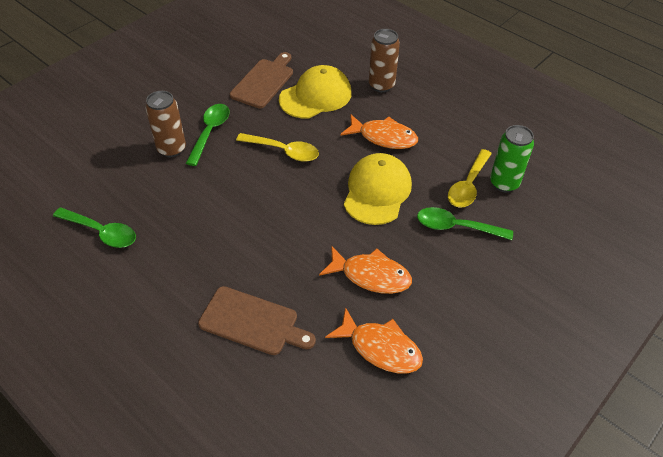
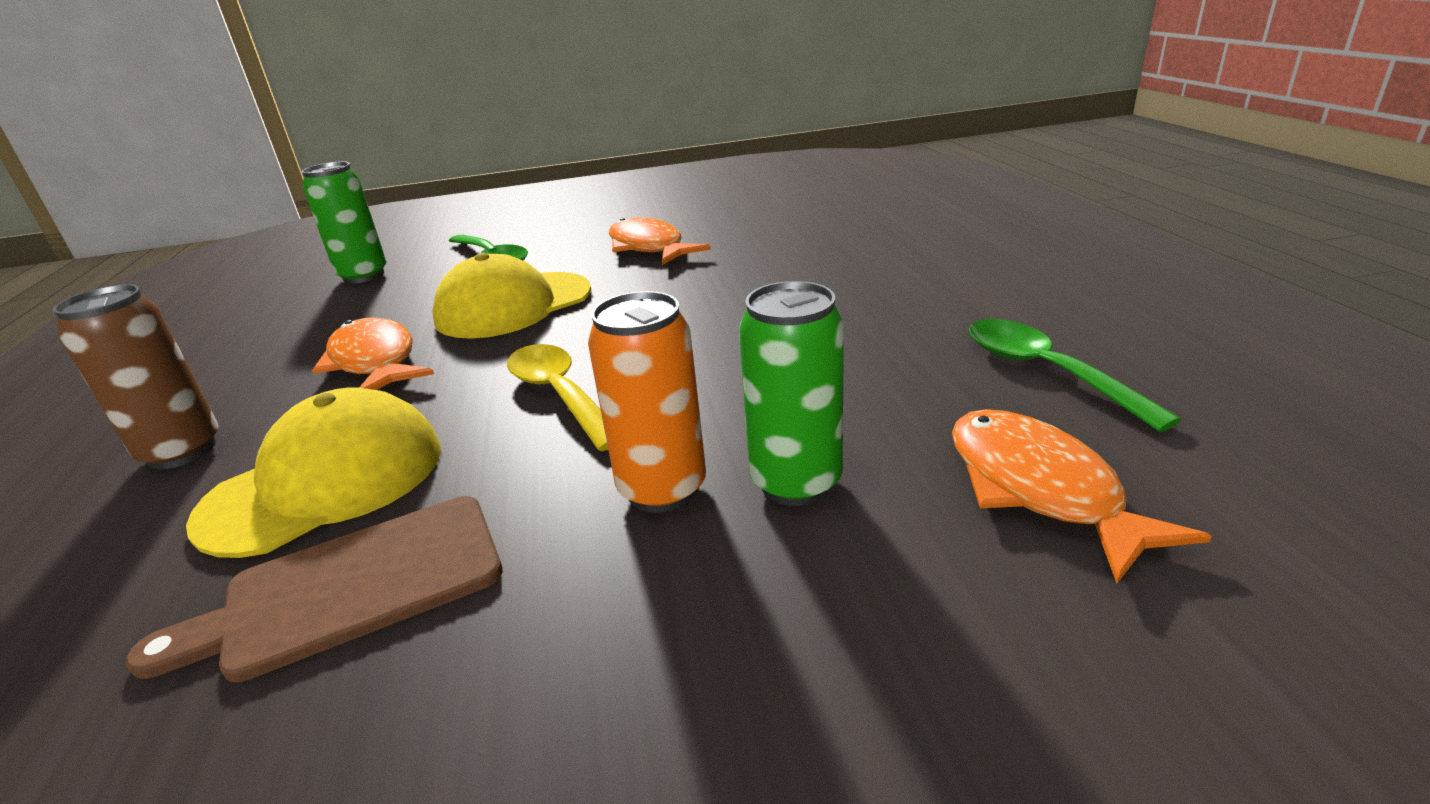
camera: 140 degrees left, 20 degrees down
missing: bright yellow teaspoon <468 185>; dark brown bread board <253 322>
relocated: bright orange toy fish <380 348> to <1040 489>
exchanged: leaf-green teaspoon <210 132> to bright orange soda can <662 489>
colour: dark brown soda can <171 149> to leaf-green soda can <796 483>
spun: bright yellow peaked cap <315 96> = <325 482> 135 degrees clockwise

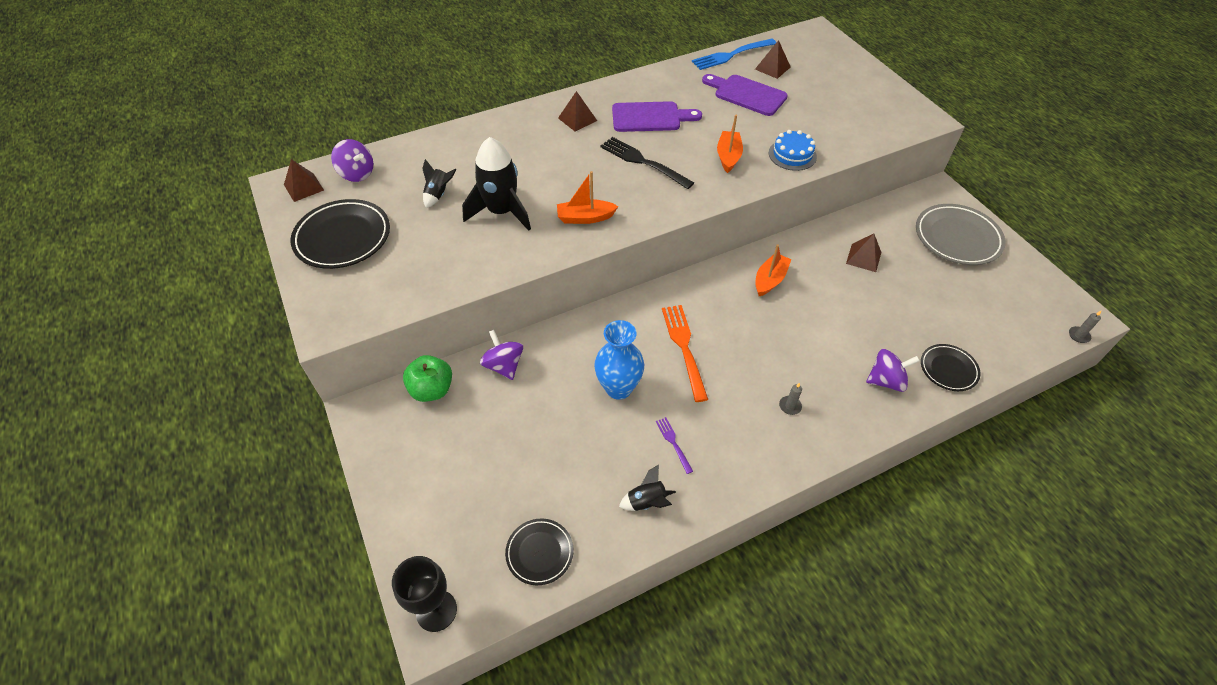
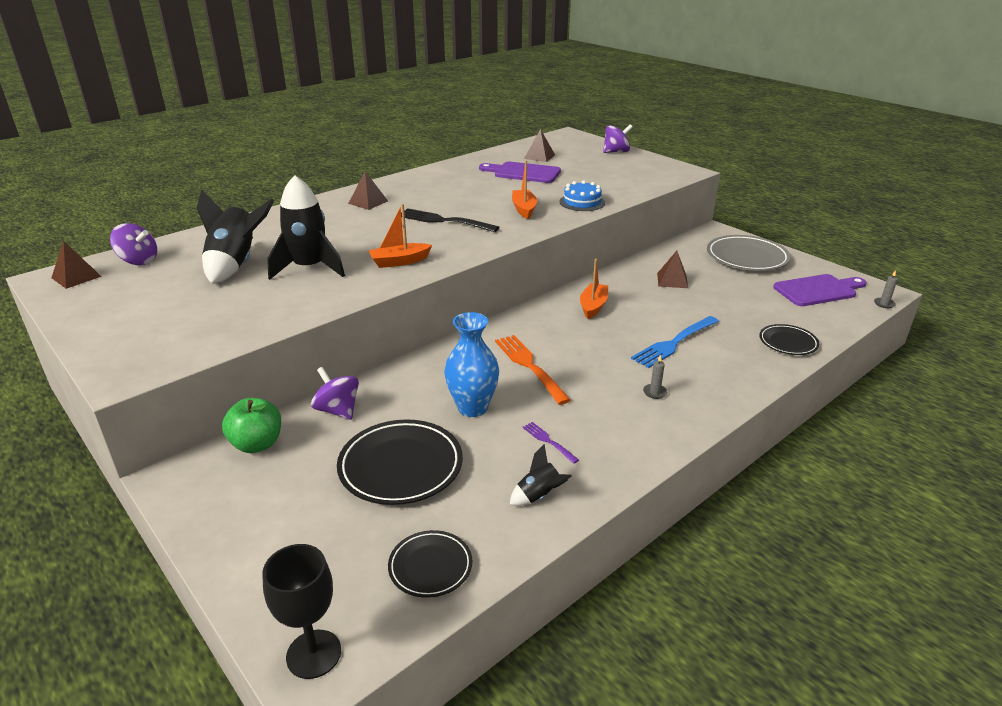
camera: 15 degrees left, 20 degrees down
relocated: cobalt dinner fork <731 55> to <674 343>; purple bread board <650 117> to <818 290>; black flat dish <343 238> to <401 466>; purple toy top <886 381> to <616 152>
size: black toy rocket <438 194> = <236 264> x2.00

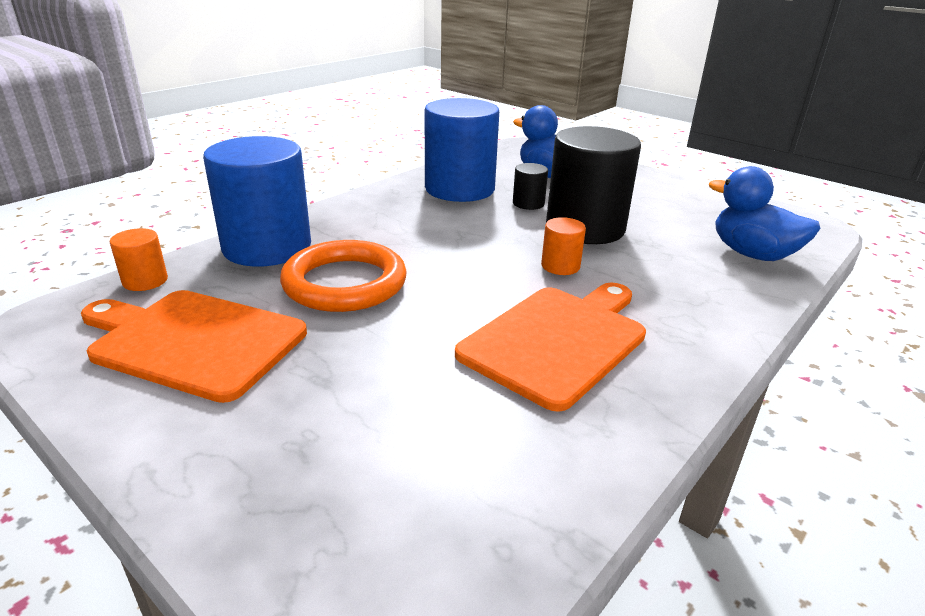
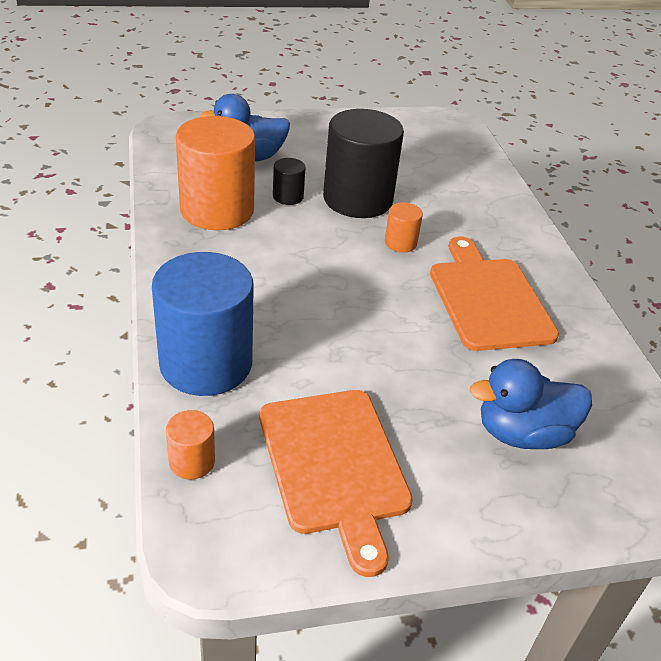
camera: 55 degrees left, 10 degrees up
missing: bright orange hoop <345 283>
relocated: cobalt rubber duck <752 254> to <522 433>
colour: cobalt cylinder shape <459 189> to bright orange cylinder shape <217 210>
spun: bright orange bread board <193 341> = <335 465> 75 degrees counterclockwise

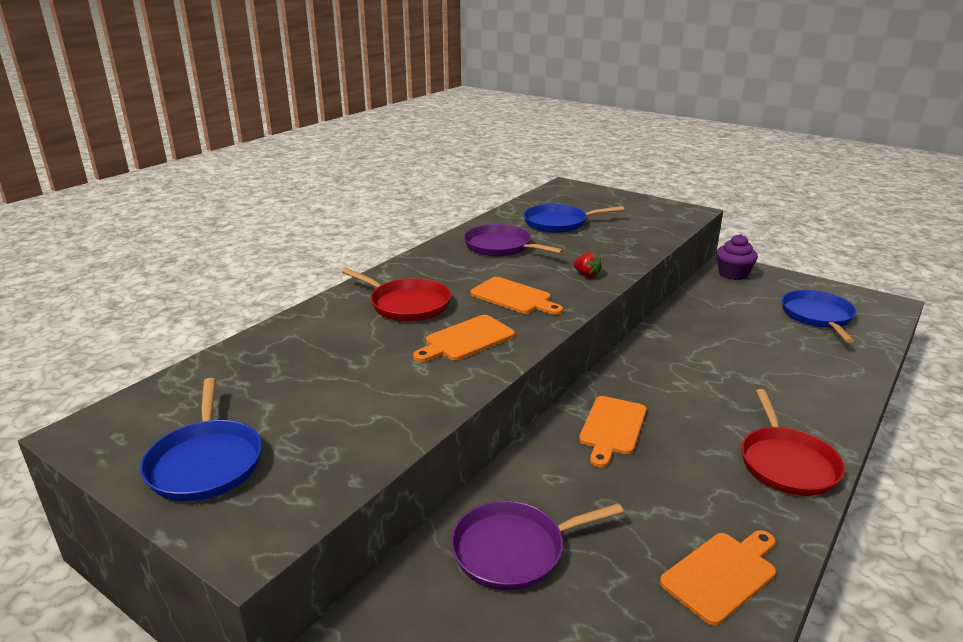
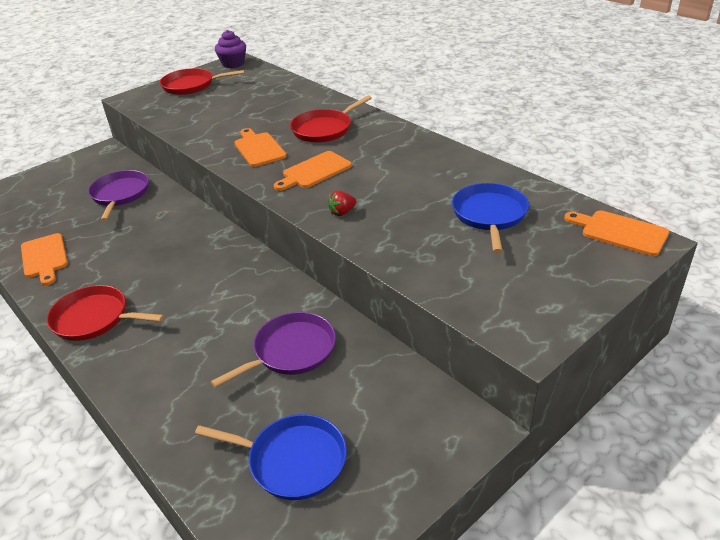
camera: 105 degrees right, 10 degrees up
relocated: purple skillet <501 246> to <291 351>; purple muffin <733 274> to <233 64>; bright orange bread board <612 428> to <620 232>
colour: cobalt skillet <205 462> to crimson skillet <191 85>

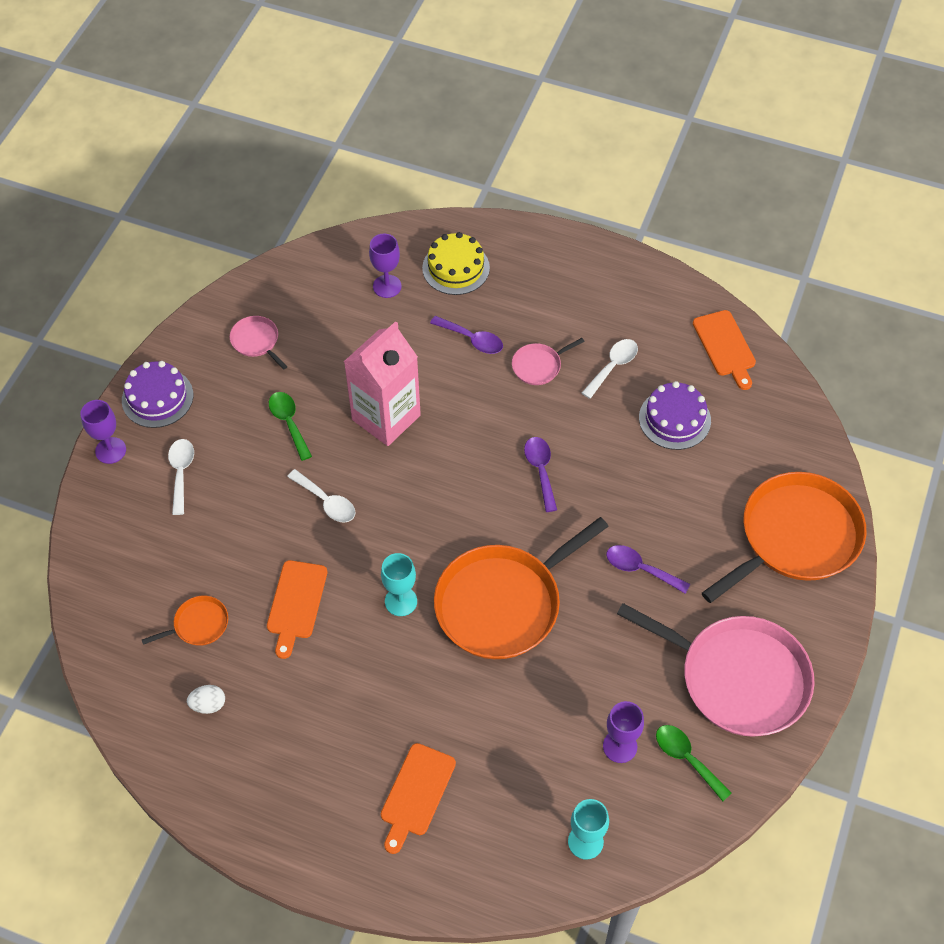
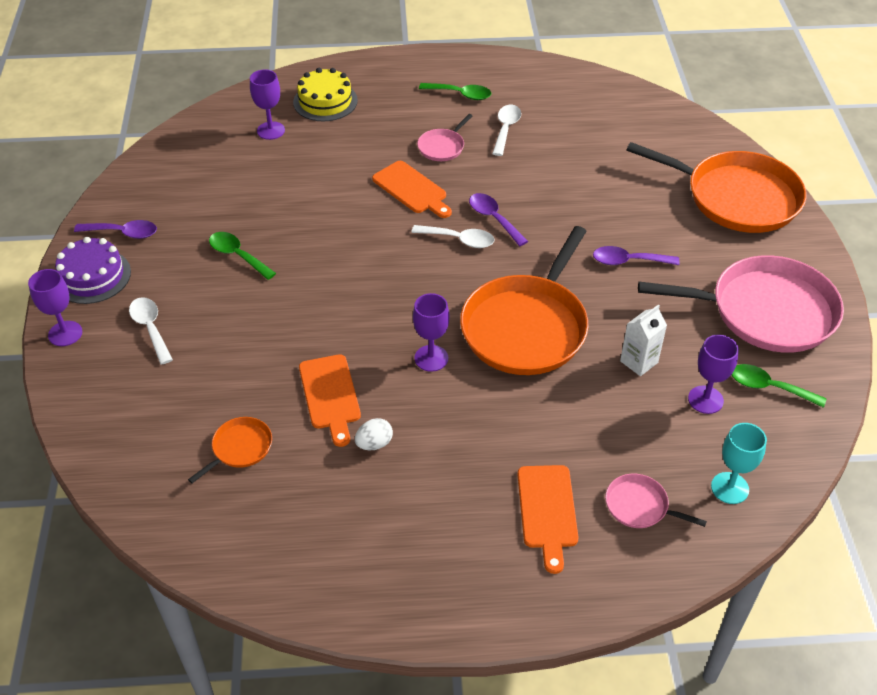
camera: 25 degrees left, 10 degrees down
missing: rose-pink juice carton <386 417>; purple cake <674 419>
appeared: leaf-green teaspoon <460 94>; snow-white juice carton <639 362>
relocated: bright orange bread board <725 346> to <412 189>; rose-pink skillet <256 341> to <640 506>; purple teaspoon <472 339> to <123 233>; snow-white teaspoon <326 502> to <459 240>; snow-white egg <208 704> to <374 444>
colour: aqua chalice <401 601> to purple chalice <431 358>
spun: bright orange skillet <795 537> = <736 197> 90 degrees clockwise

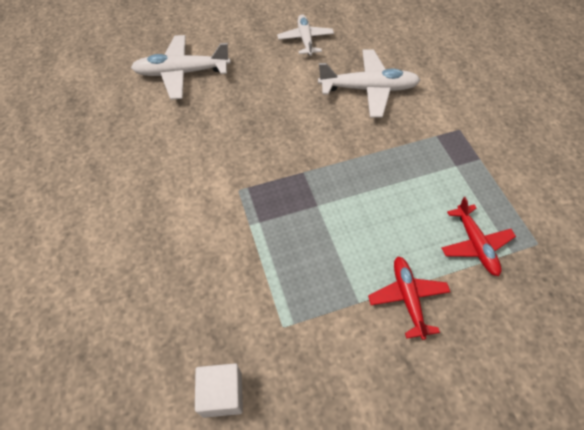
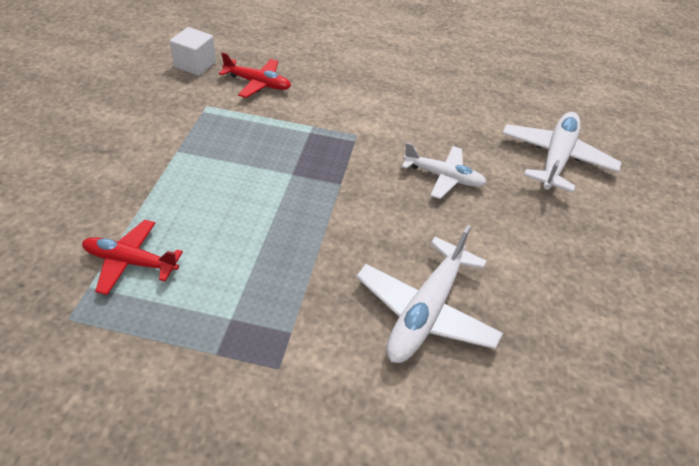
camera: 115 degrees right, 10 degrees down
relocated: snow-white toy plane <305 39> to <443 177>; crimson toy plane <407 298> to <258 83>

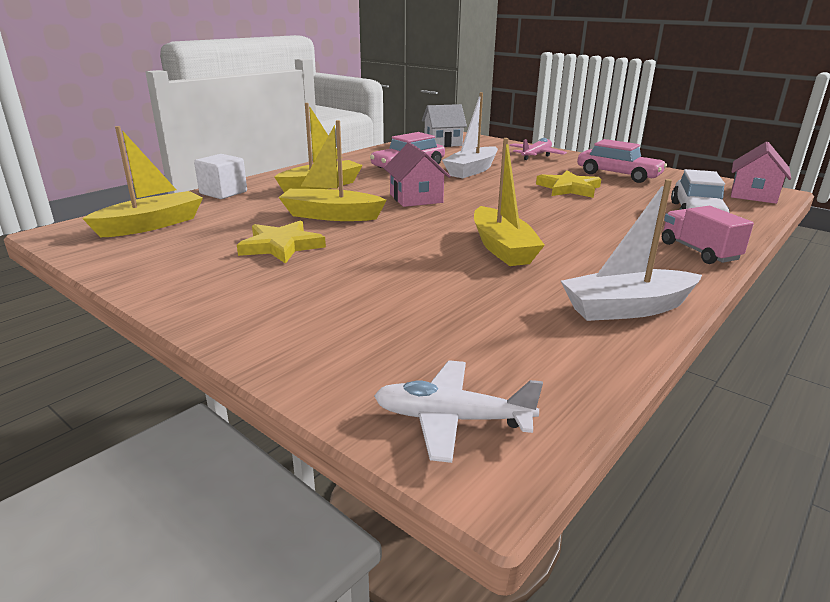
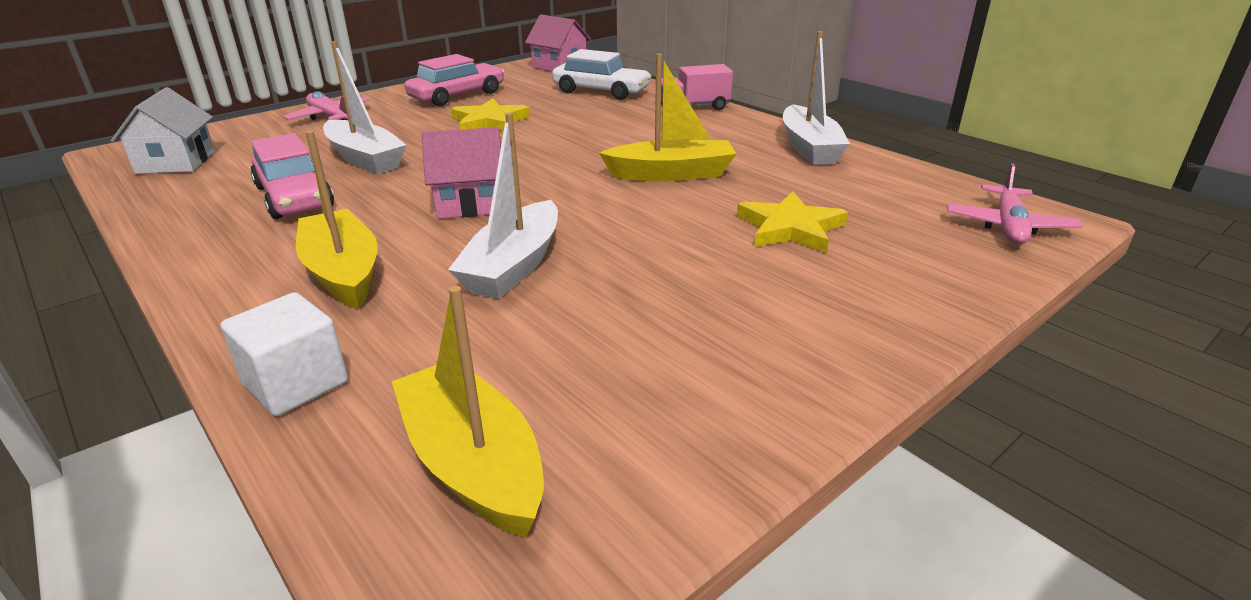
camera: 80 degrees left, 5 degrees up
relocated: bright yellow star <281 246> to <790 228>
colour: bright yellow boat <331 215> to snow-white boat <514 266>; snow-white toy plane <452 419> to rose-pink toy plane <1008 226>

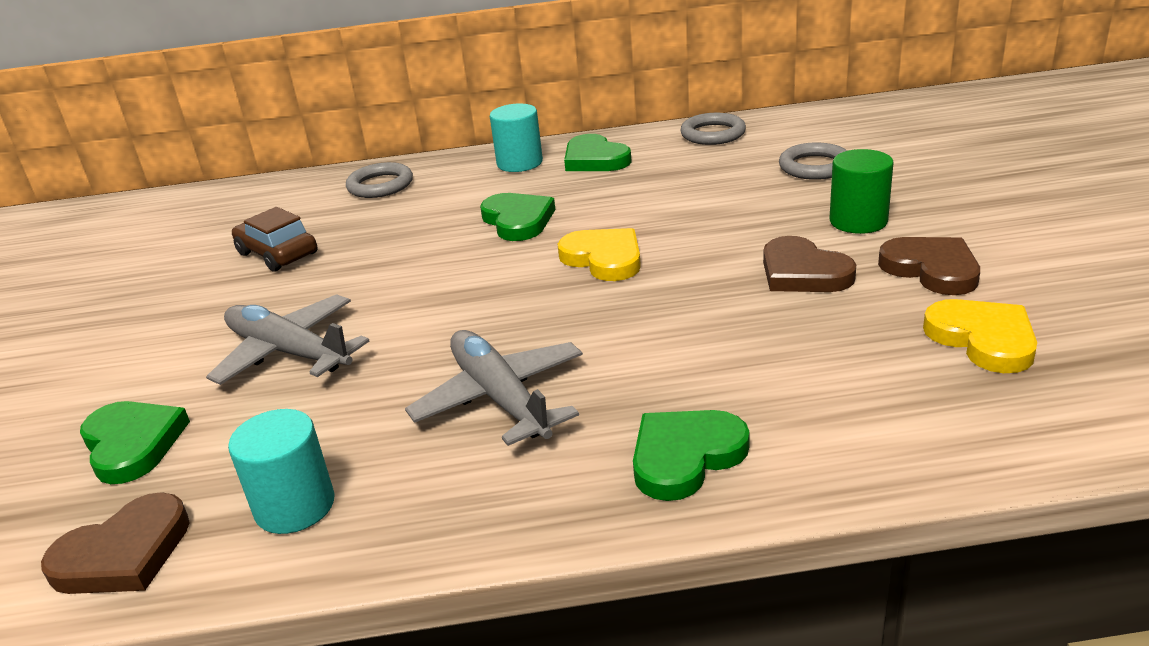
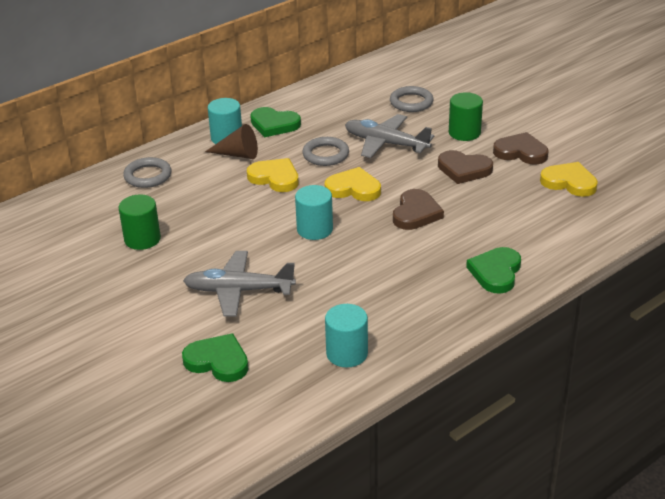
camera: 35 degrees left, 5 degrees up
appeared: dark brown cone shape <237 154>; aqua cylinder shape <314 229>
relocated: gray hoop <713 134> to <325 154>; gray toy plane <500 398> to <386 143>; dark brown heart <124 553> to <416 213>
exchanged: dark brown automobile <277 254> to leaf-green cylinder shape <142 239>
colour: leaf-green heart <518 220> to bright yellow heart <275 178>

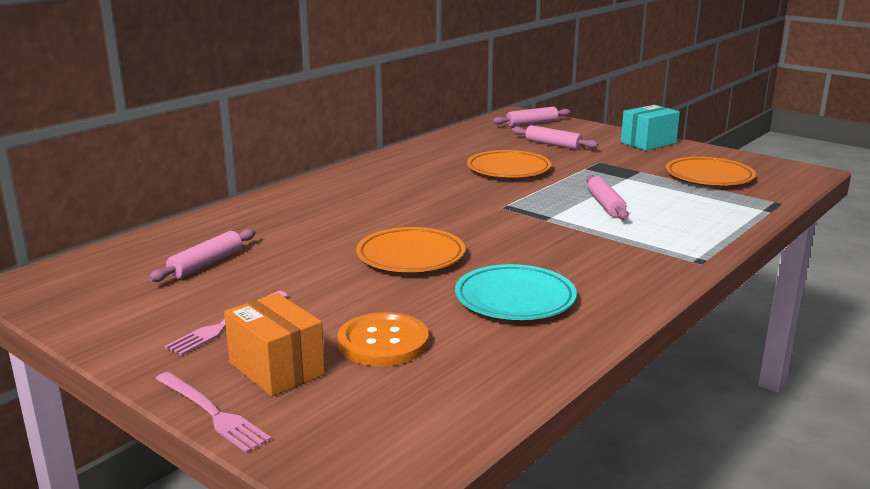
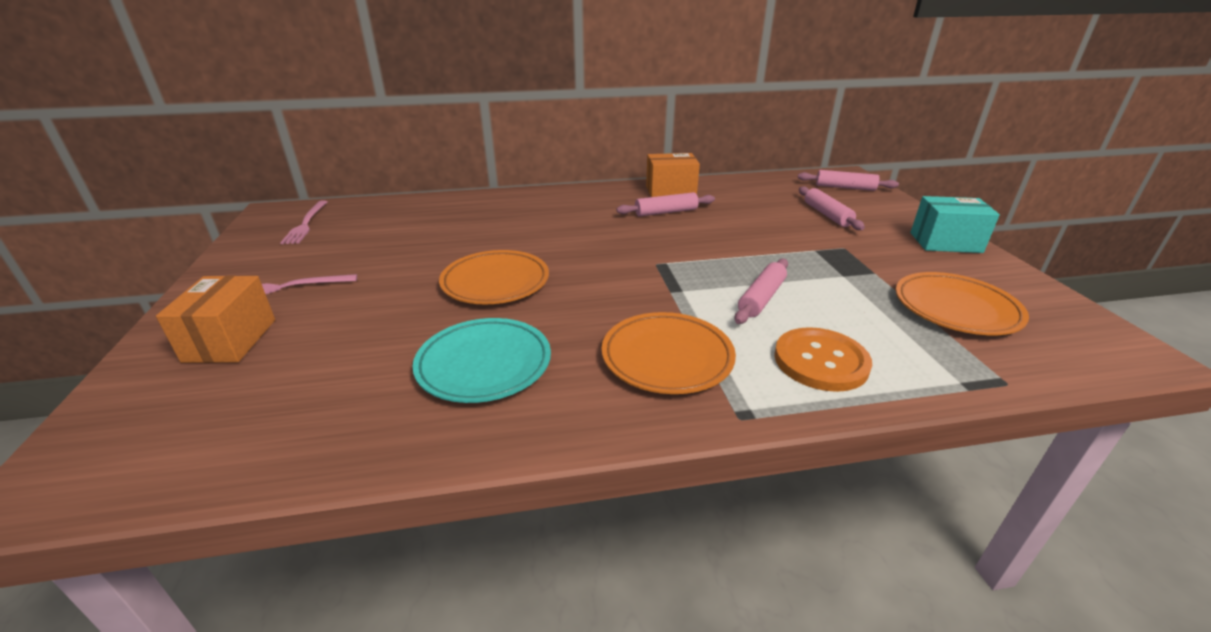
camera: 40 degrees right, 10 degrees up
appeared: bright orange box <670 191>
relocated: bright orange flat dish <508 169> to <667 358>; rose-pink rolling pin <206 264> to <666 212>; bright orange sewing button <383 342> to <821 361>; rose-pink dinner fork <212 413> to <306 224>

